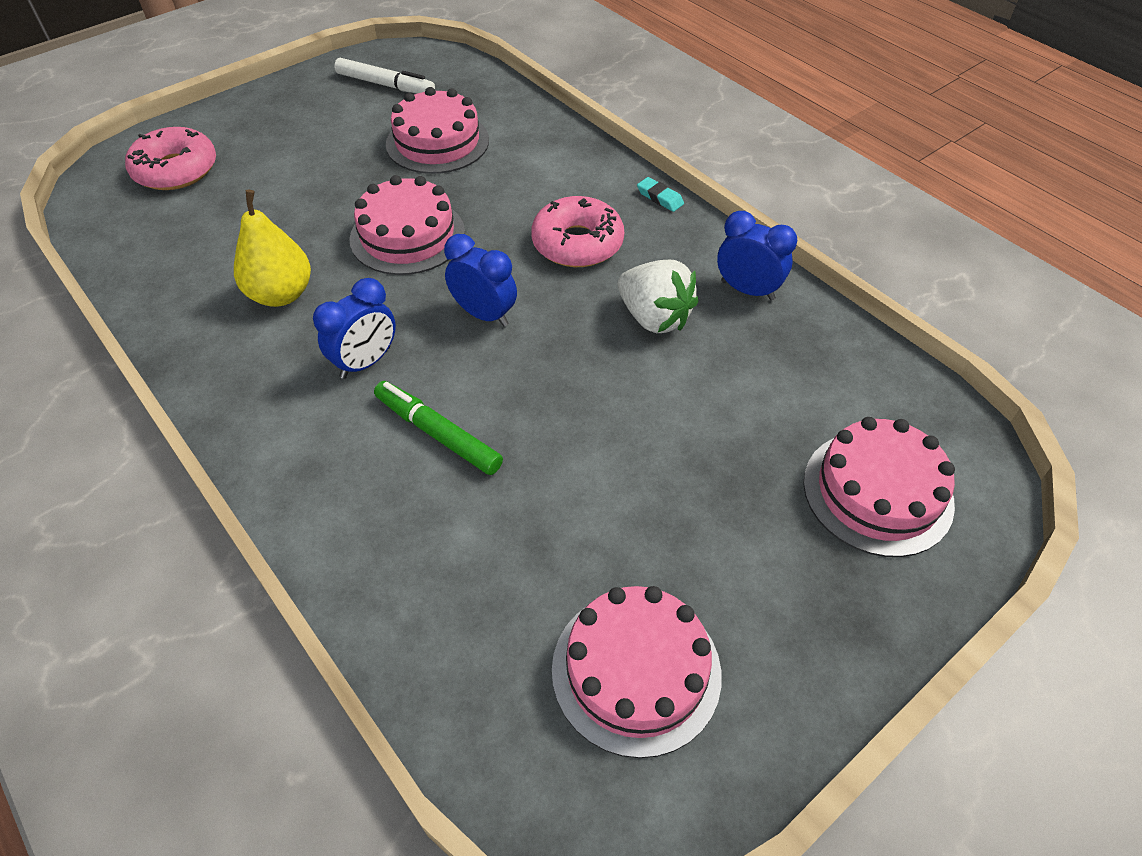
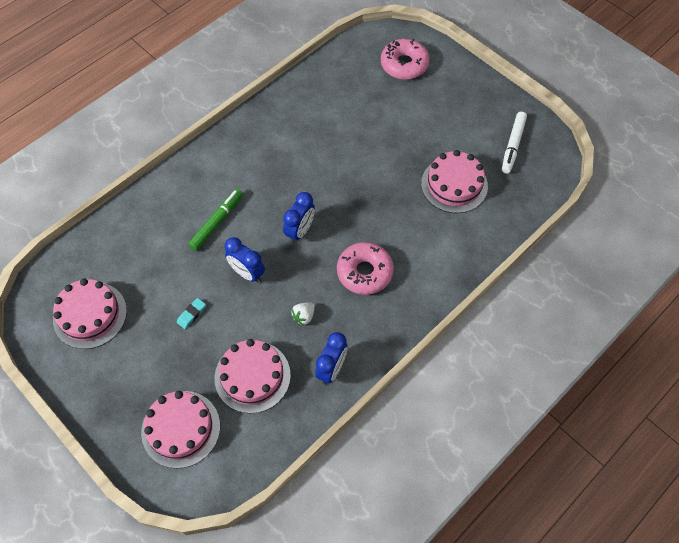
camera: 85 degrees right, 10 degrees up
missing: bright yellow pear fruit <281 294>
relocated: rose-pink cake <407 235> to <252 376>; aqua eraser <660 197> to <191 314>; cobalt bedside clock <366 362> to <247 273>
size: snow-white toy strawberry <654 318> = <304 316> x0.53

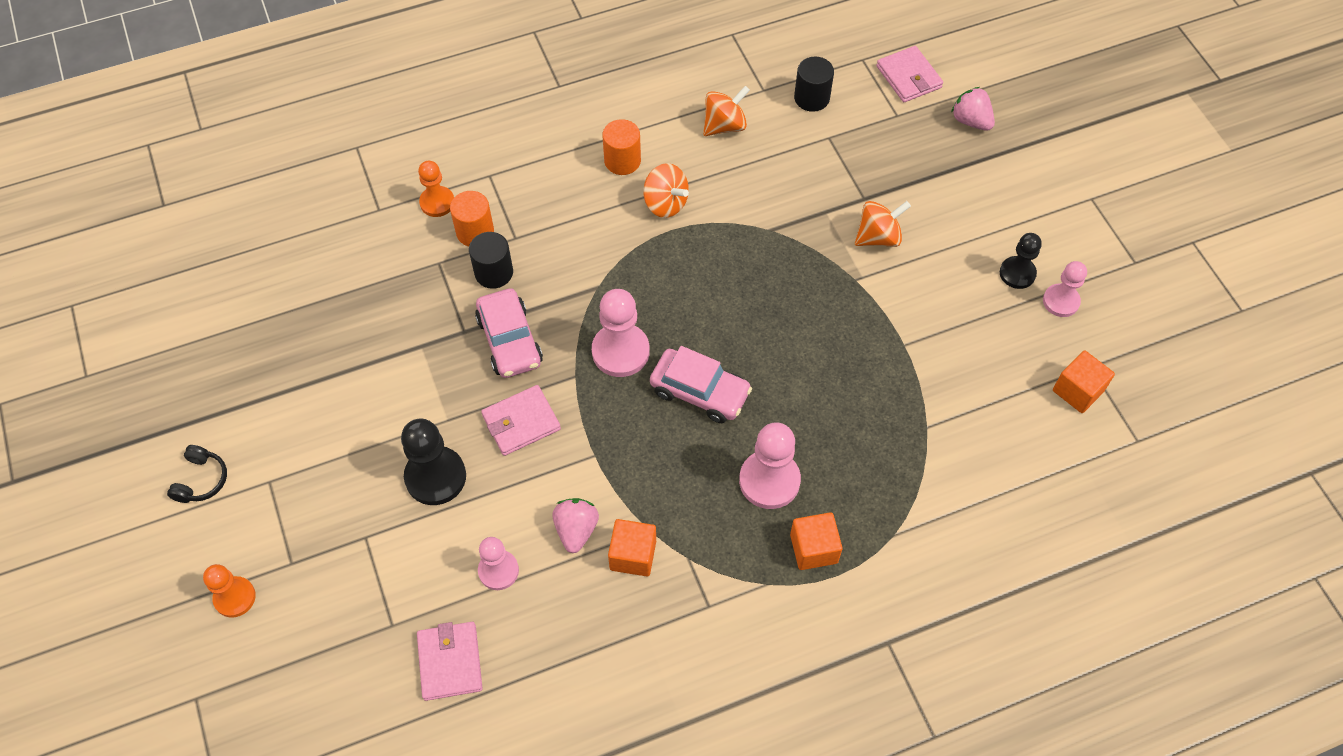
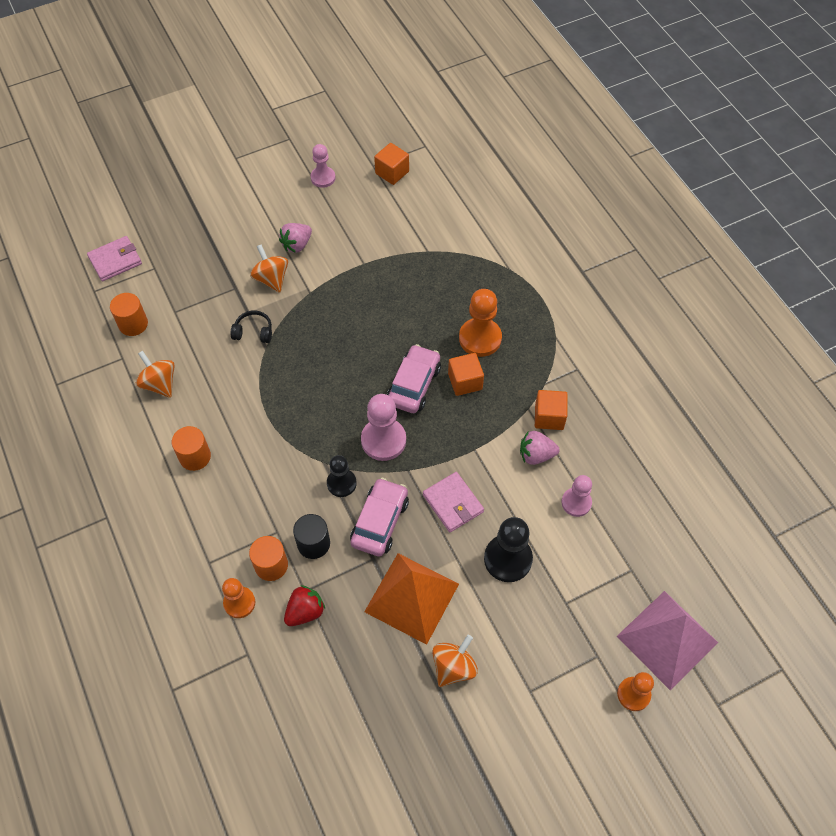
camera: 95 degrees left, 0 degrees up
missing: rose-pink card wallet <450 662>
appeared: bright orange solid pyramid <412 597>; crimson toy strawberry <305 611>; rose-pink solid pyramid <667 639>
relocated: rose-pink toy strawberry <971 121> to <297 245>; bright orange toy top <665 203> to <453 667>; black chess pawn <1017 273> to <341 483>; black headphones <201 480> to <253 332>; bright orange solid cube <813 548> to <465 381>
colour: black cylinder shape <811 98> to bright orange cylinder shape <133 324>; rose-pink chess pawn <769 481> to bright orange chess pawn <480 338>
spun: rose-pink automobile <509 341> = <380 522> 45 degrees counterclockwise

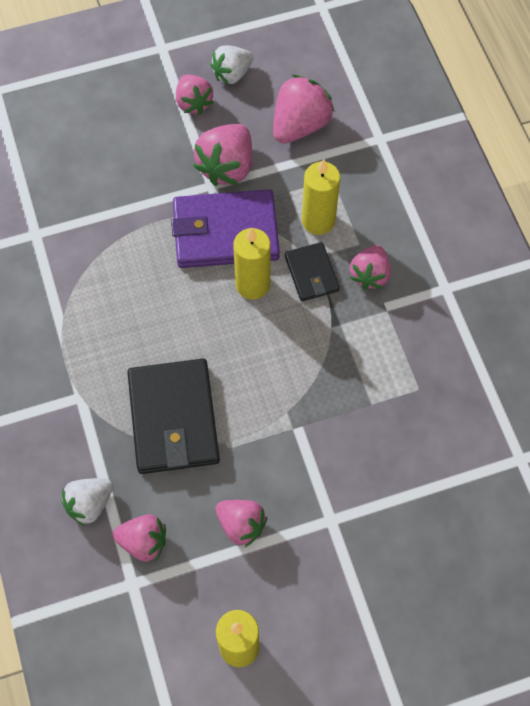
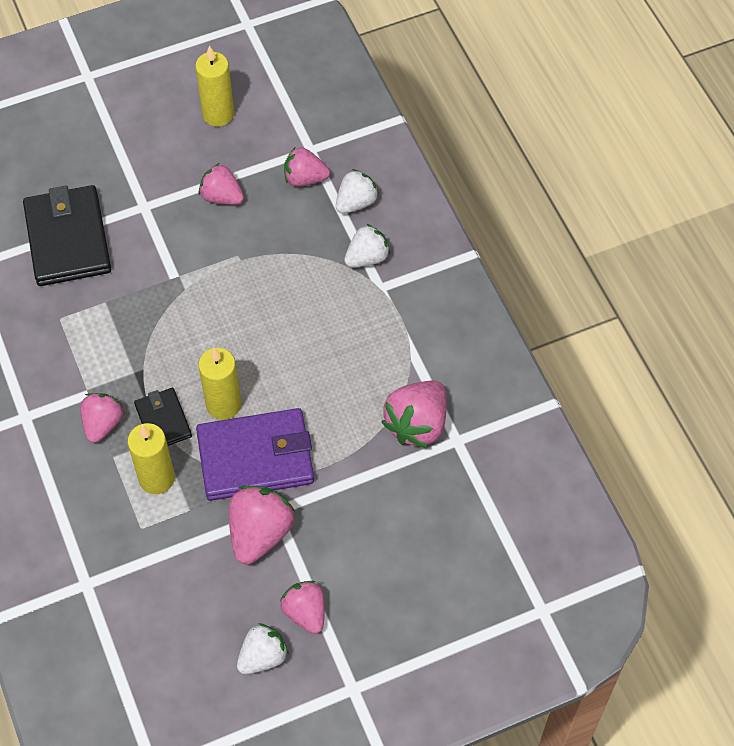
camera: 175 degrees right, 5 degrees down
appeared: snow-white toy strawberry <367 258>
relocated: rose-pink toy strawberry <300 125> to <417 424>; black card wallet <174 419> to <67 239>

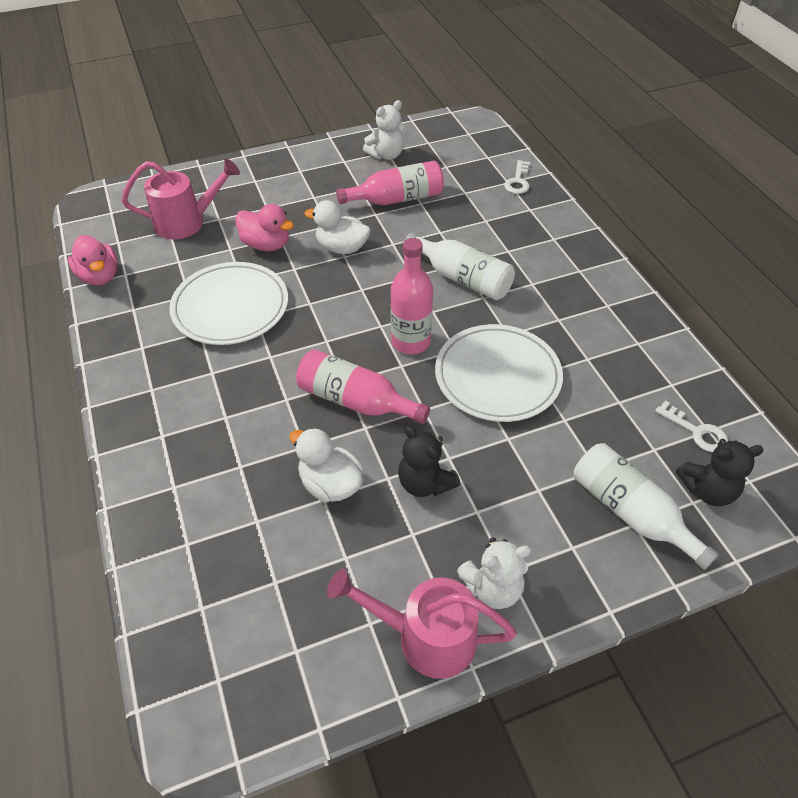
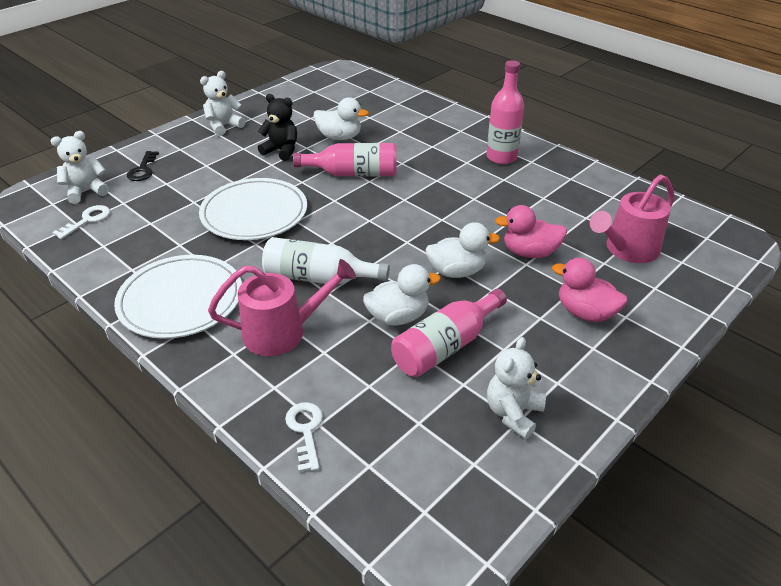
camera: 155 degrees right, 10 degrees down
appeared: snow-white rubber duck <398 317>
relocated: rose-pink rubber duck <100 276> to <585 313>; rose-pink drink bottle <410 342> to <501 157>; snow-white flat dish <230 307> to <181 300>; rose-pink watering pot <424 637> to <284 332>
exchanged: snow-white drink bottle <630 512> to black key <143 170>
colour: black teddy <707 490> to snow-white teddy <86 191>
spun: snow-white key <696 431> = <87 220> 105 degrees clockwise

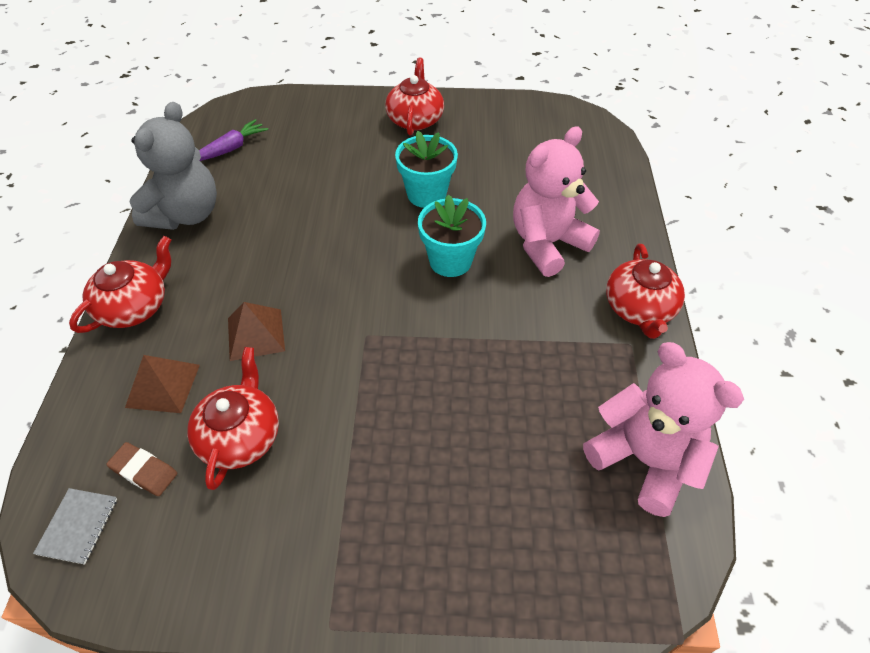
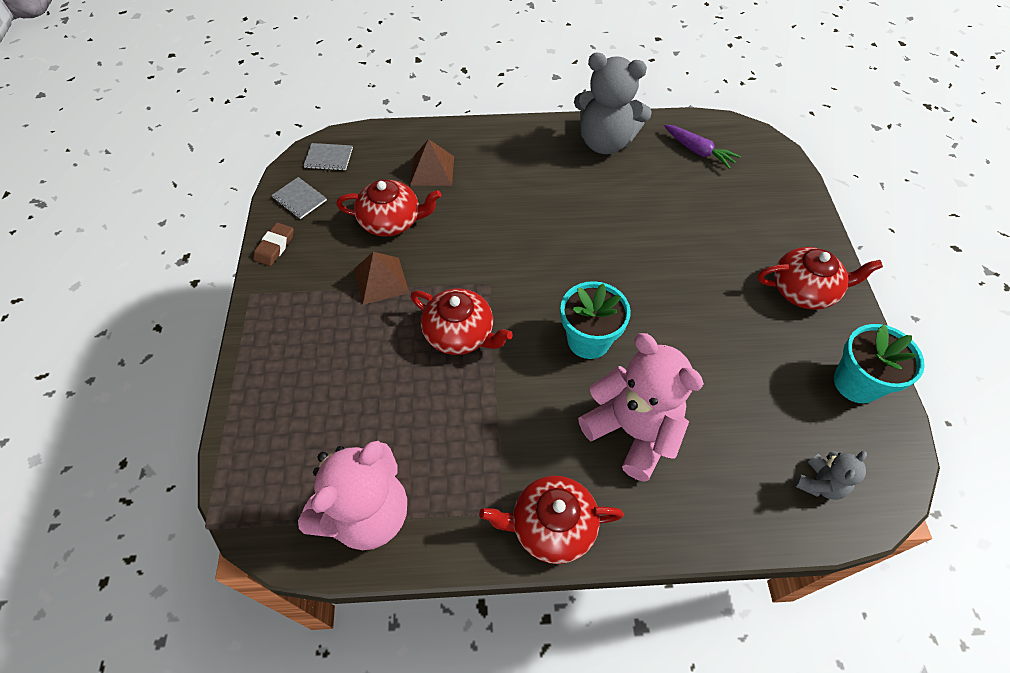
camera: 85 degrees right, 5 degrees up
appeared: gray notebook <299 199>; gray teddy <819 483>
relocated: aqua plant pot <426 194> to <856 383>; crimson china teapot <135 306> to <460 334>; dark brown solid pyramid <256 334> to <381 280>; dark brown eraser <144 471> to <275 247>

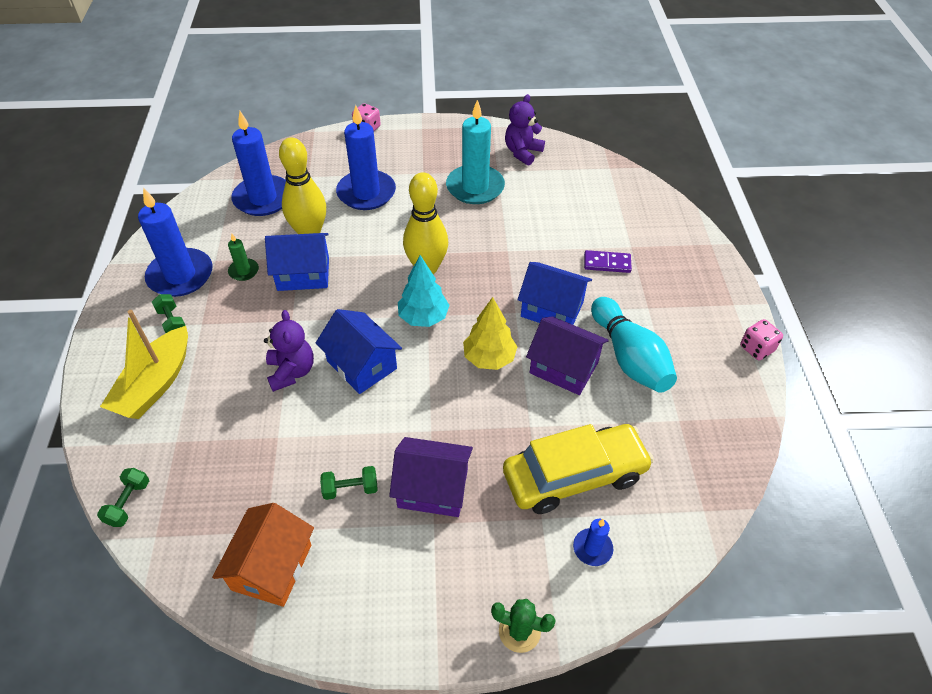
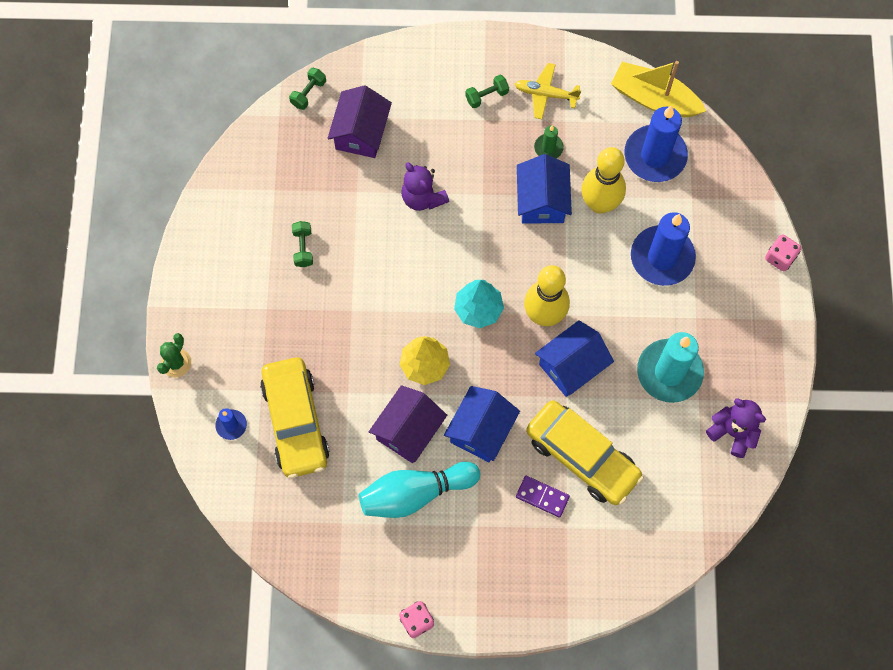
camera: 95 degrees right, 20 degrees up
missing: bright orange house <272 567>
appeared: bright yellow automobile <582 457>
relocated: cobalt house <362 365> to <571 366>; bright yellow boat <155 384> to <654 99>; purple house <433 488> to <361 133>
exchanged: cobalt wax candle <180 275> to bright yellow toy plane <545 94>
spun: purple domino piece <607 263> = <542 497> 75 degrees counterclockwise; purple teddy <291 372> = <423 198> 60 degrees clockwise; leaf-green hand weight <128 503> = <308 93> 75 degrees counterclockwise

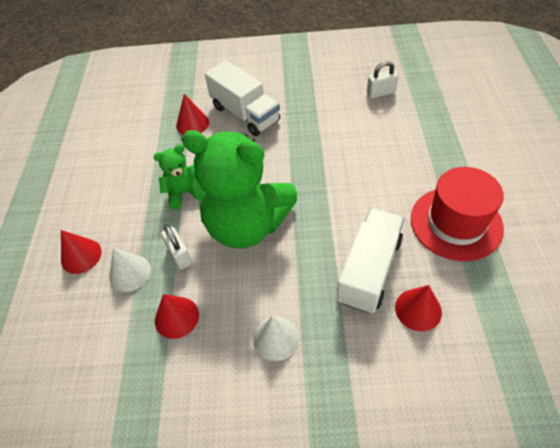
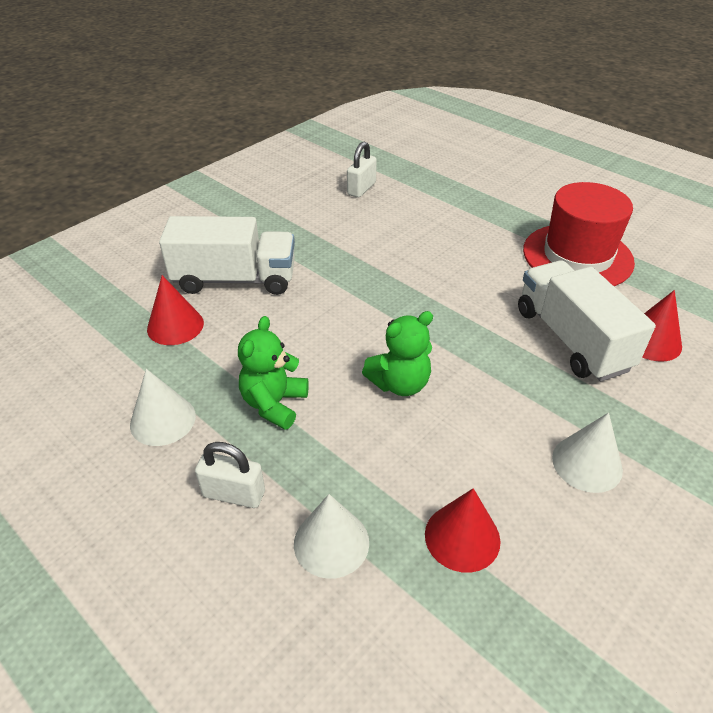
camera: 50 degrees left, 10 degrees down
missing: crimson cone shape <81 256>
appeared: snow-white cone shape <163 420>
relocated: snow-white lock <180 255> to <234 494>
size: leaf-green teddy <246 225> = <400 384> x0.46

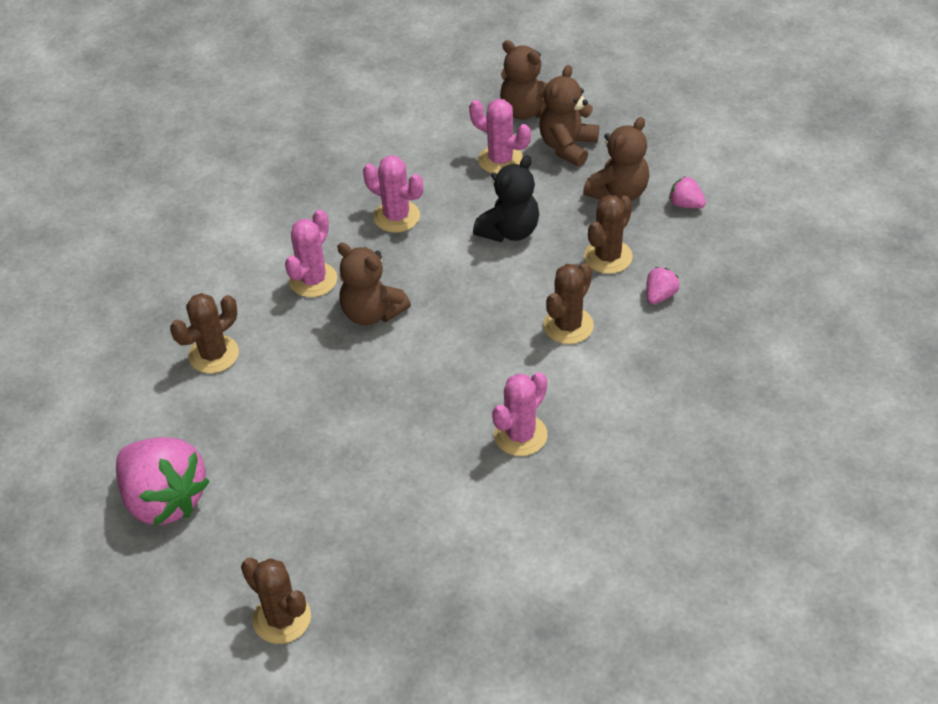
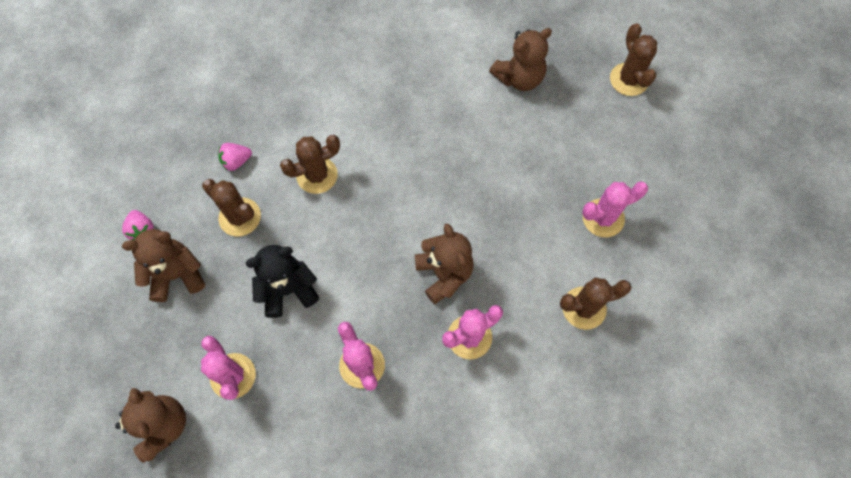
camera: 150 degrees left, 20 degrees up
missing: rose-pink toy strawberry <164 499>
relocated: dark brown teddy <567 146> to <519 78>; rose-pink saguaro cactus <520 435> to <603 218>
spun: dark brown saguaro cactus <608 257> = <240 217> 60 degrees clockwise

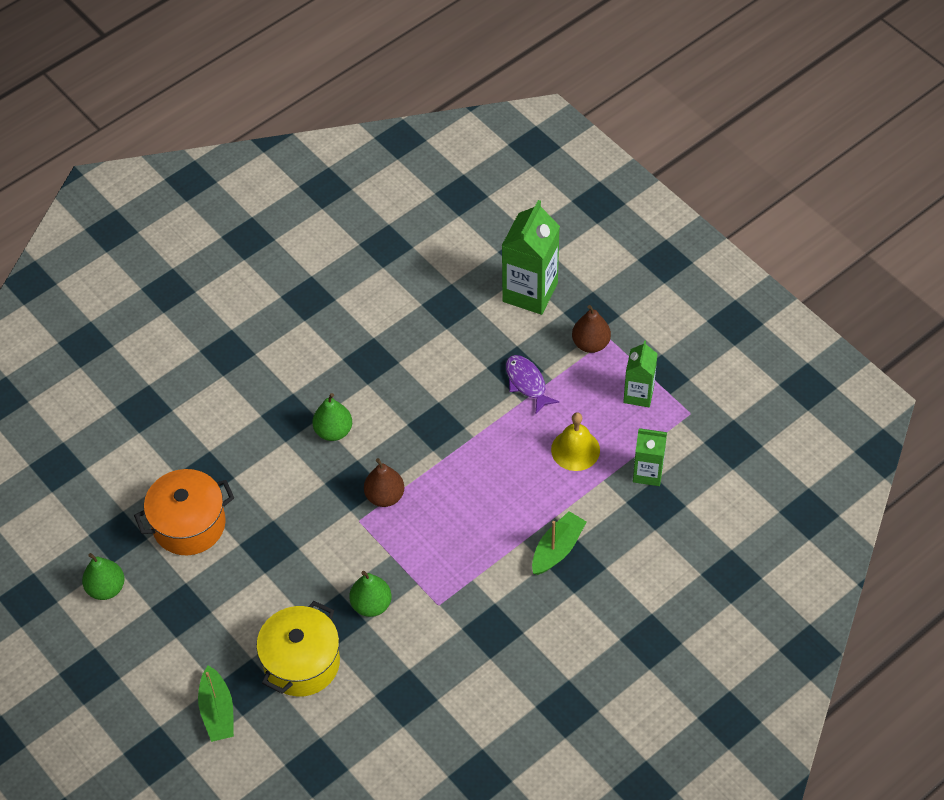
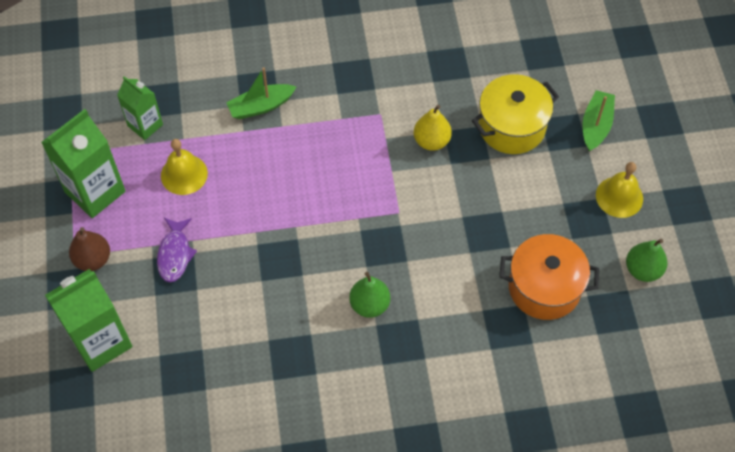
camera: 150 degrees left, 5 degrees up
missing: dark brown pear fruit <385 496>
appeared: bright yellow bell <619 197>
colour: leaf-green pear fruit <371 604> to bright yellow pear fruit <431 141>
size: leaf-green juice carton <638 394> = <95 192> x1.67

